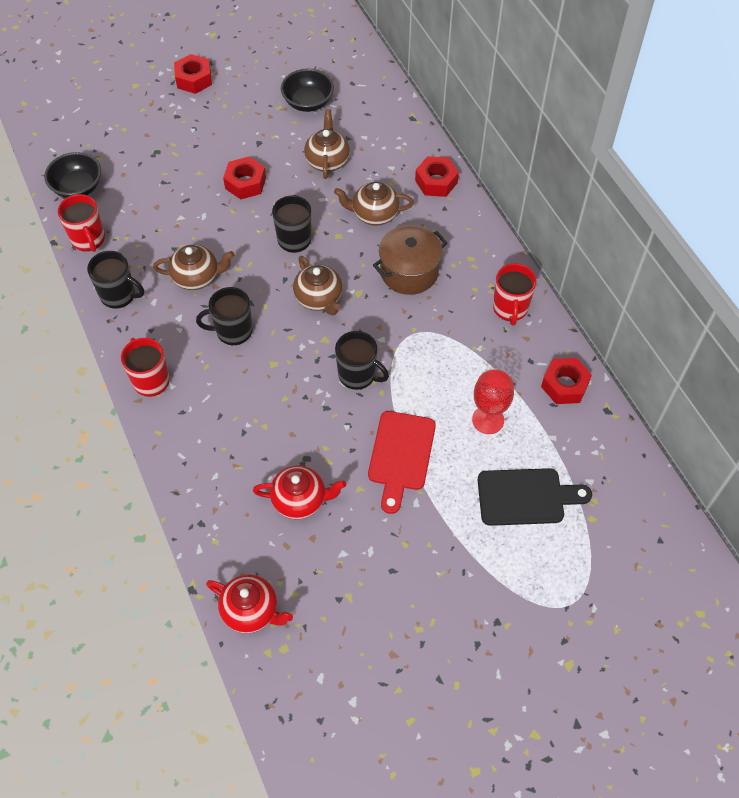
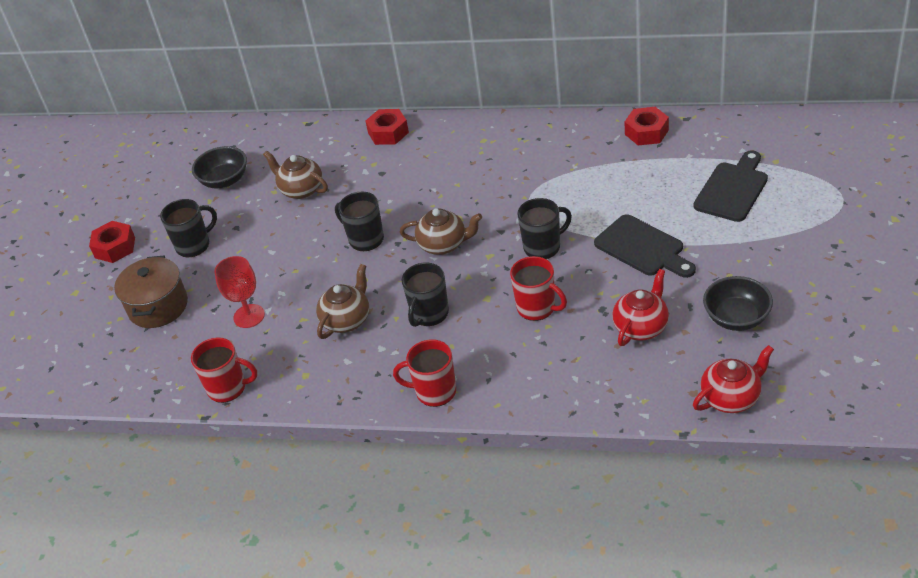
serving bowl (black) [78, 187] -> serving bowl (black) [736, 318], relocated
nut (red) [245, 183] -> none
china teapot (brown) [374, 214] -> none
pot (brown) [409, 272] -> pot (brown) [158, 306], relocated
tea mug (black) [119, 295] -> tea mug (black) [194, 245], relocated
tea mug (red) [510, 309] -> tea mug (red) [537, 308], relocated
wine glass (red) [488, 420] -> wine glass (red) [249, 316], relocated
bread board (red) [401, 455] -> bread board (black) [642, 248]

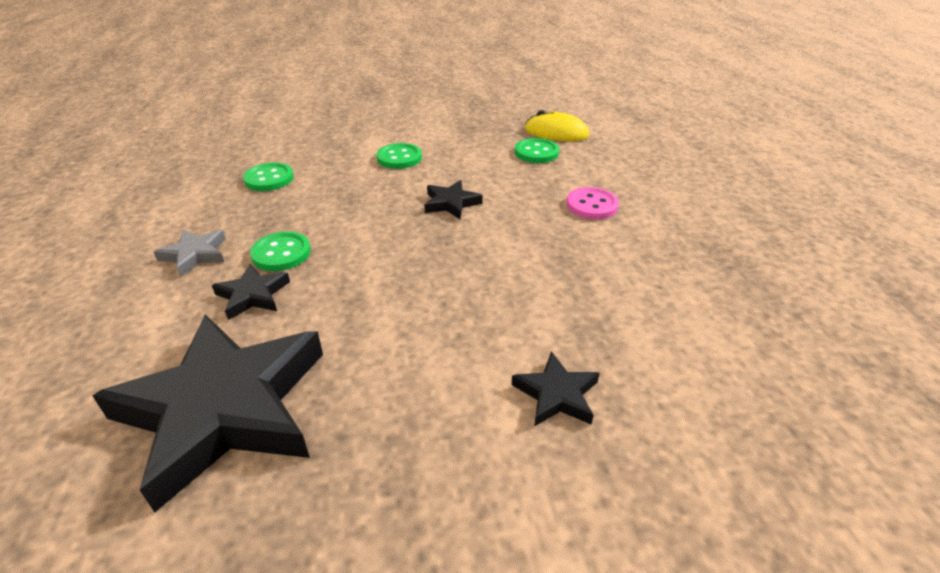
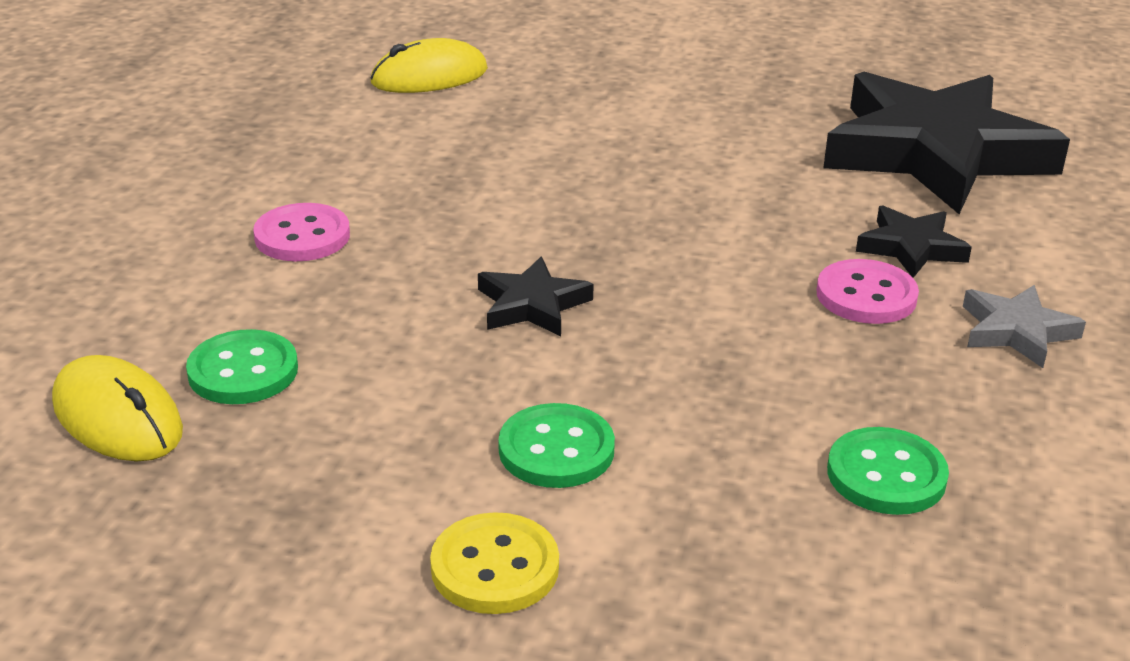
sewing button (leaf-green) [281, 253] -> sewing button (pink) [866, 295]
five-pointed star (black) [556, 394] -> none
none -> mouse (yellow) [429, 76]
none -> sewing button (yellow) [495, 567]

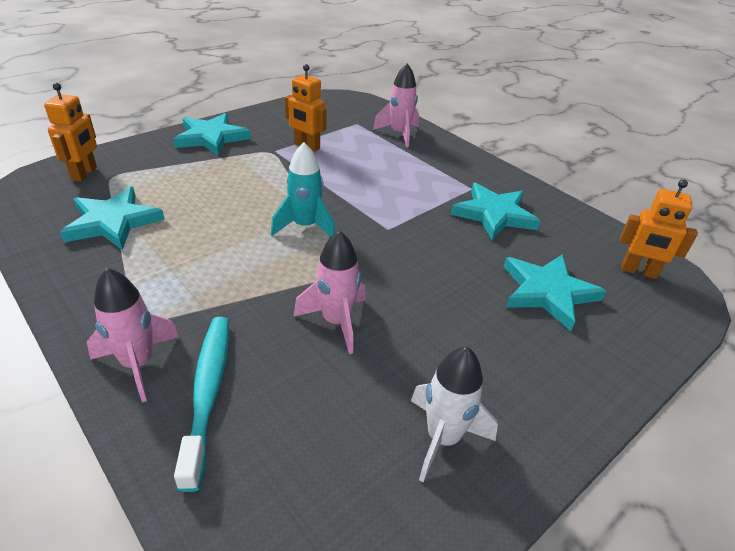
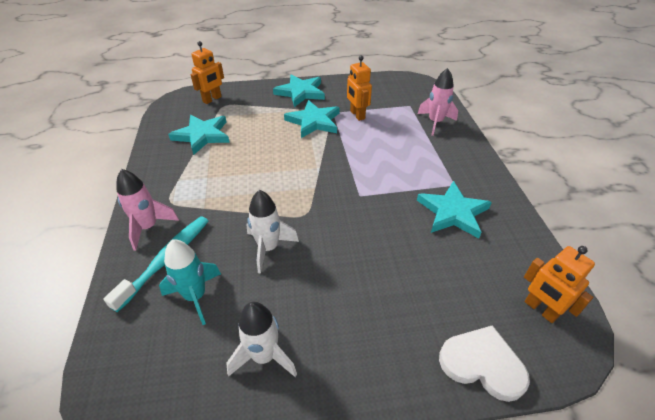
spaceship (aqua) [305, 226] -> spaceship (aqua) [196, 296], relocated
spaceship (pink) [336, 322] -> spaceship (snow-white) [268, 248]
five-pointed star (aqua) [547, 292] -> five-pointed star (aqua) [314, 121], relocated
none -> love heart (snow-white) [482, 364]

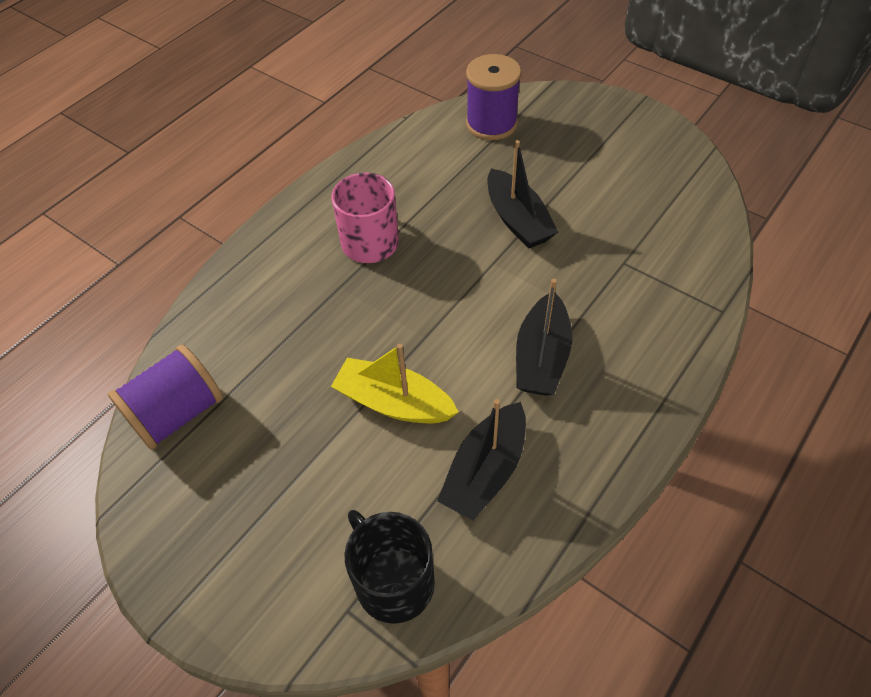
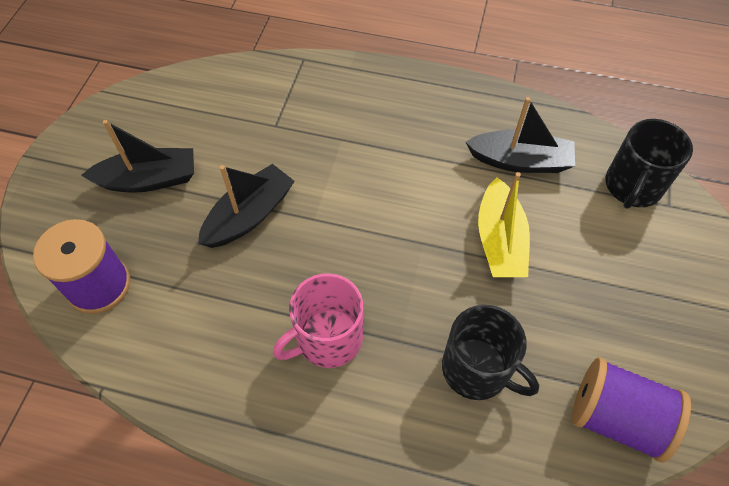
sailboat (black) [541, 357] -> sailboat (black) [149, 179], relocated
none -> tea mug (black) [477, 369]

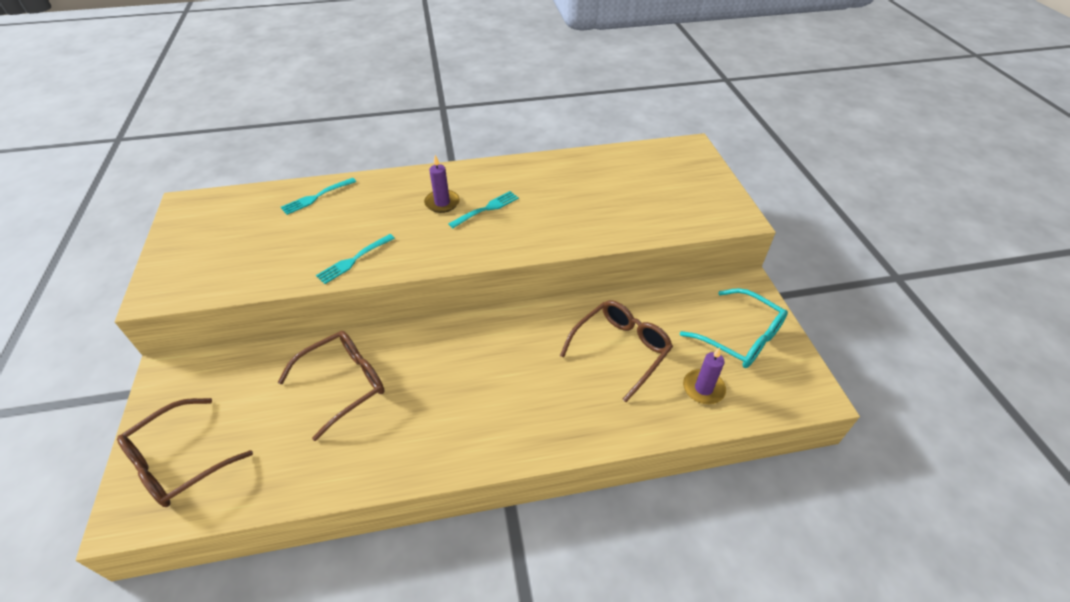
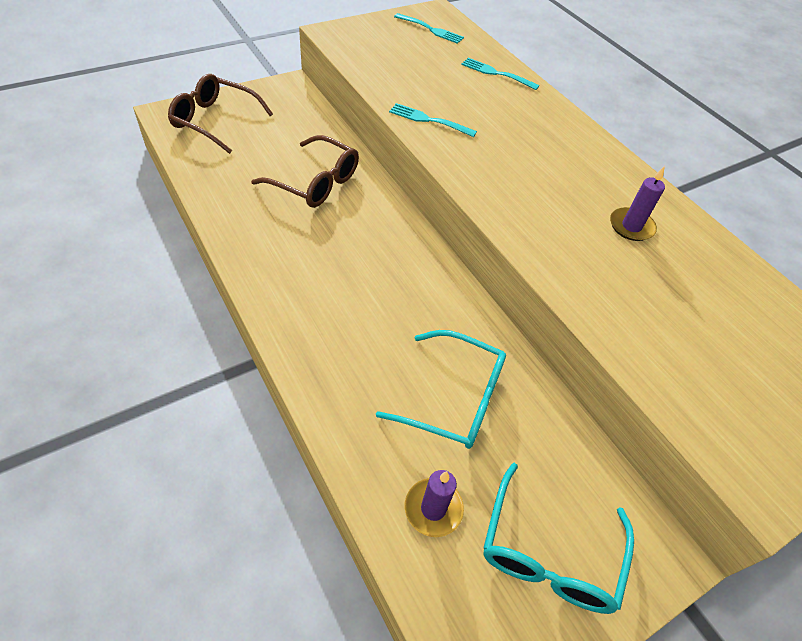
wax candle (royal purple) [442, 203] -> wax candle (royal purple) [631, 226], relocated
table fork (aqua) [486, 209] -> table fork (aqua) [430, 29], relocated
spectacles (brown) [621, 350] -> spectacles (aqua) [454, 398]

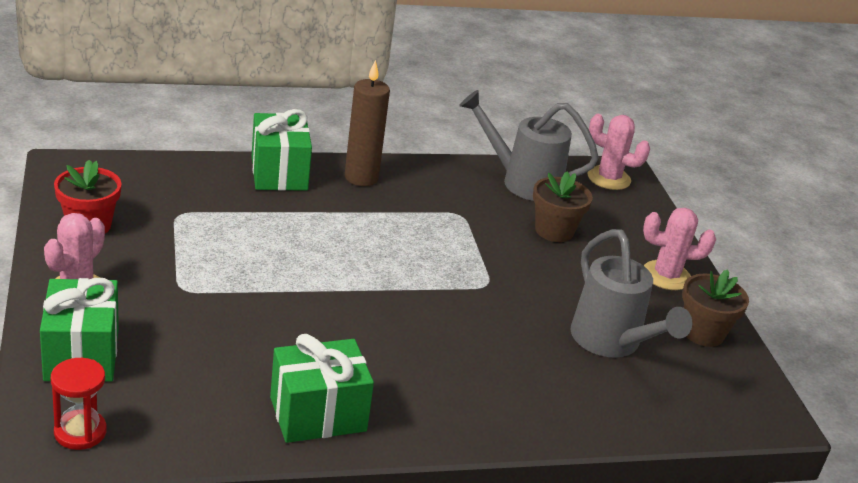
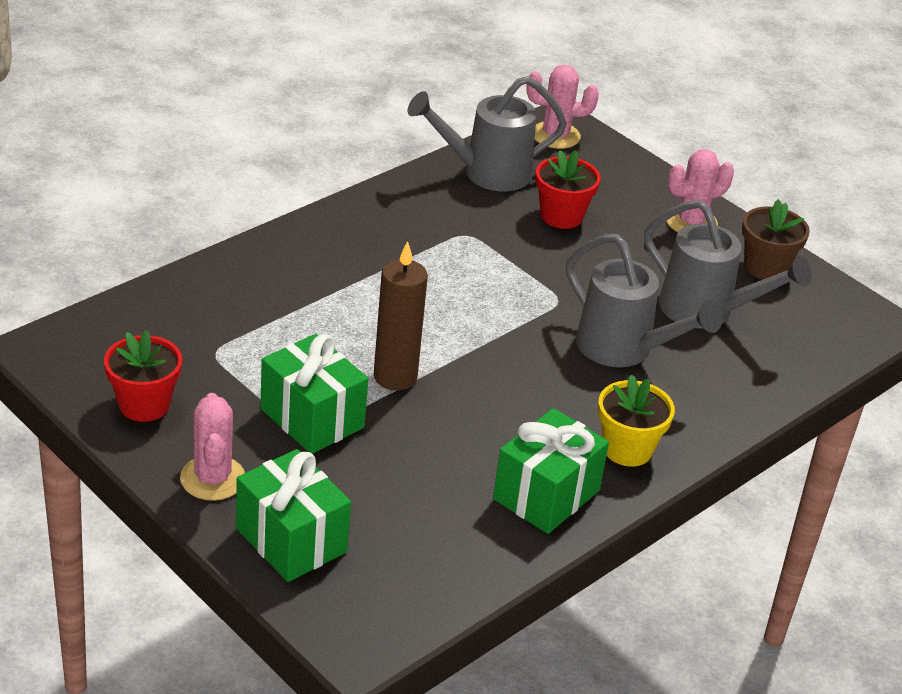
wax candle (brown) [361, 178] -> wax candle (brown) [395, 377], relocated
wrapped gift (leaf-green) [279, 173] -> wrapped gift (leaf-green) [312, 418], relocated
flower pot (brown) [554, 231] -> flower pot (red) [561, 216]
hourglass (red) [80, 432] -> none
none -> sprinkling can (grey) [623, 349]
none -> flower pot (yellow) [627, 449]

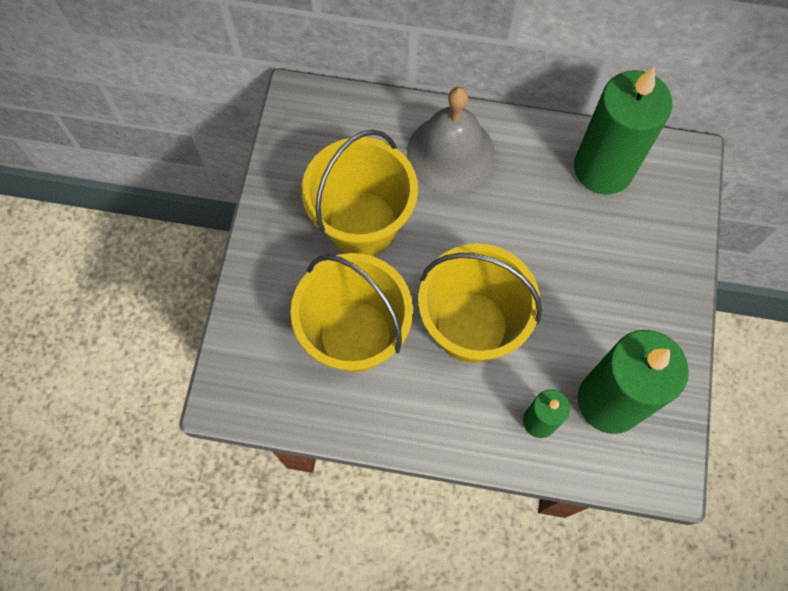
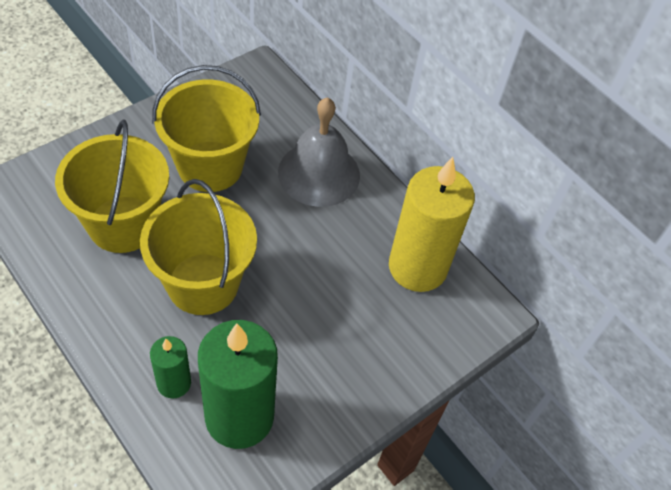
wax candle (leaf-green) [603, 168] -> wax candle (yellow) [417, 267]

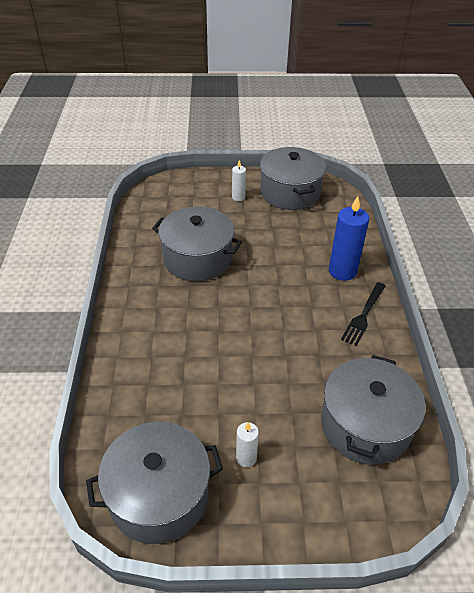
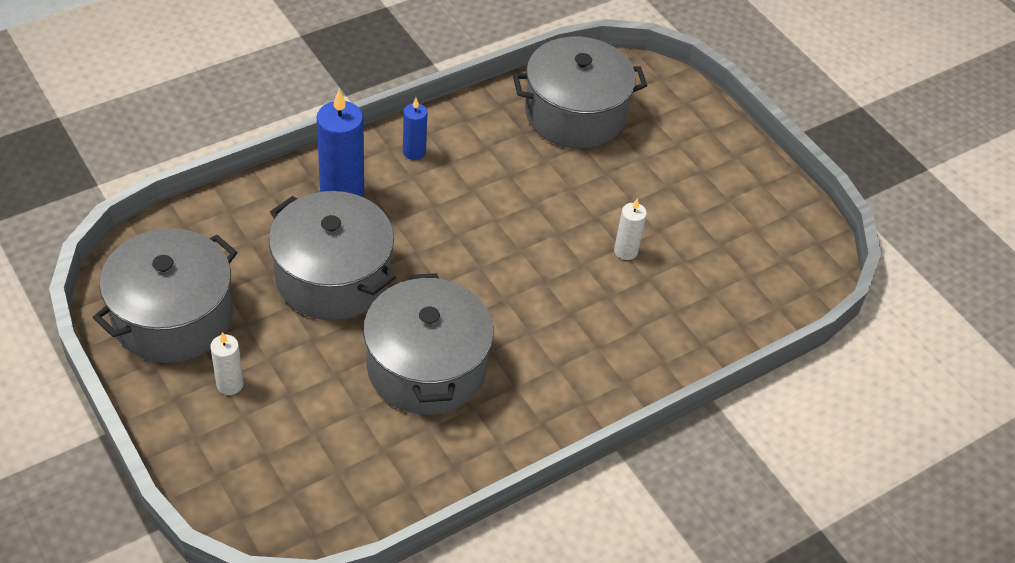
table fork (black) [364, 315] -> wax candle (cobalt) [414, 152]
pot (grey) [159, 495] -> pot (grey) [333, 277], relocated
wax candle (snow-white) [246, 458] -> wax candle (snow-white) [625, 251], relocated

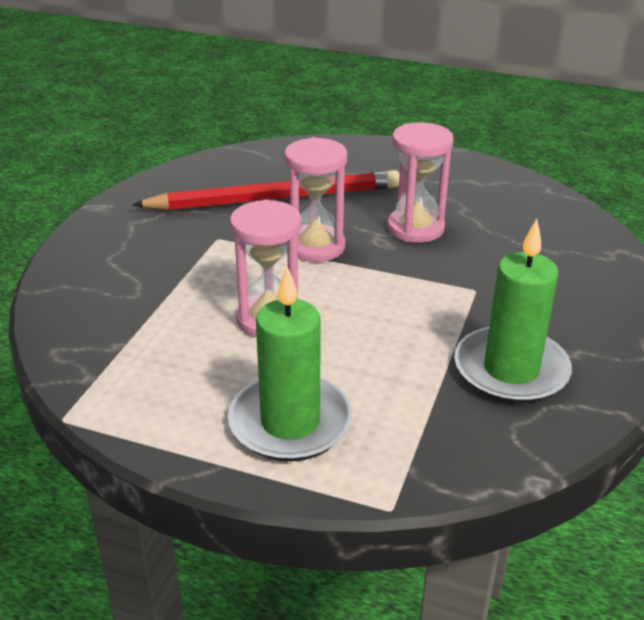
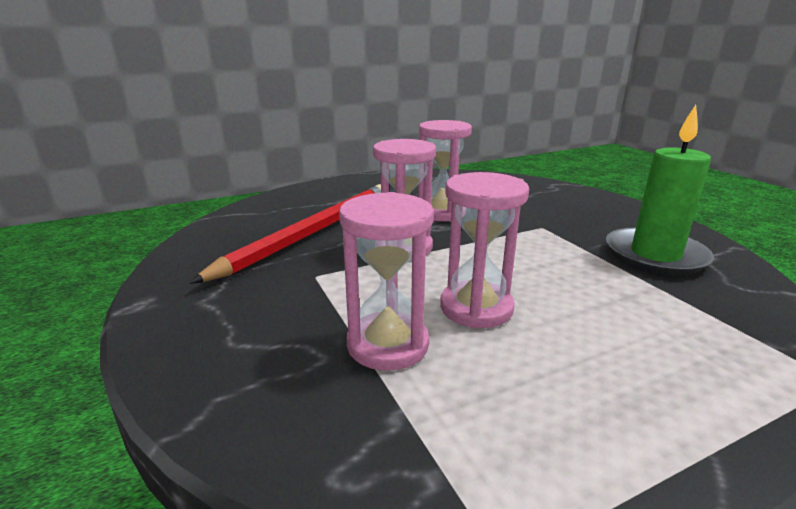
wax candle (leaf-green) [290, 422] -> none
none -> hourglass (pink) [388, 344]

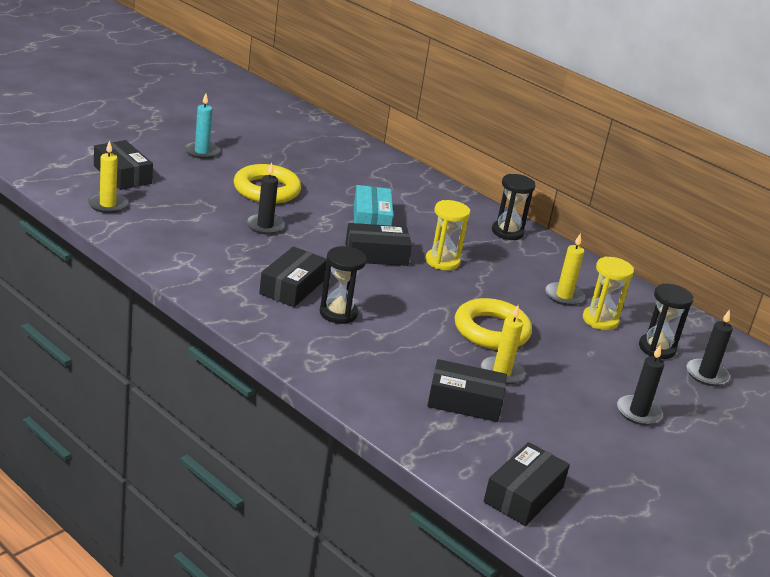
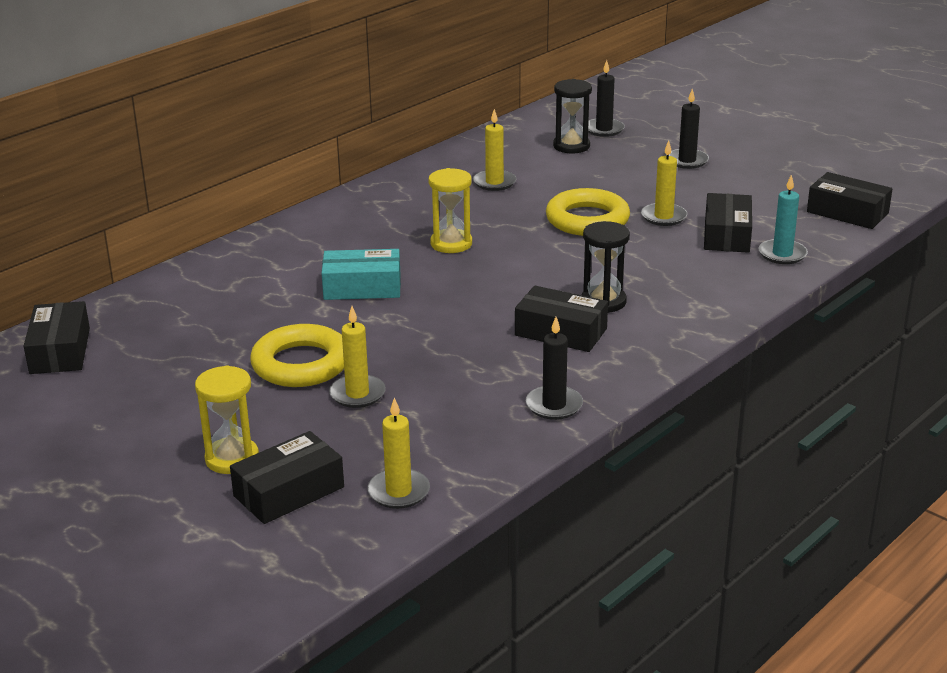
wax candle (aqua) [201, 152] -> wax candle (aqua) [782, 254], relocated
wax candle (black) [265, 226] -> wax candle (black) [554, 405], relocated
hourglass (black) [507, 232] -> none
package (black) [376, 254] -> package (black) [60, 351], relocated
hourglass (yellow) [600, 320] -> hourglass (yellow) [232, 459], relocated
none -> wax candle (yellow) [357, 394]

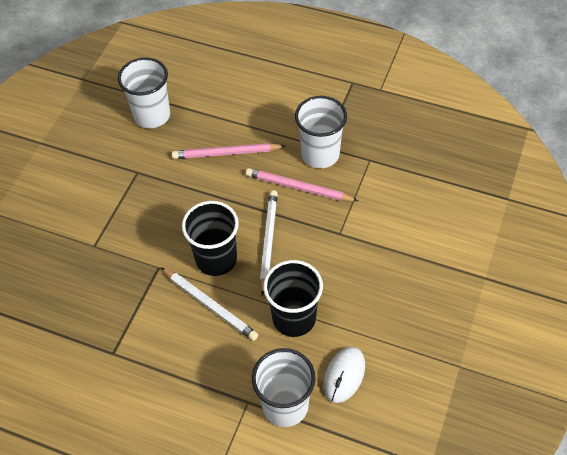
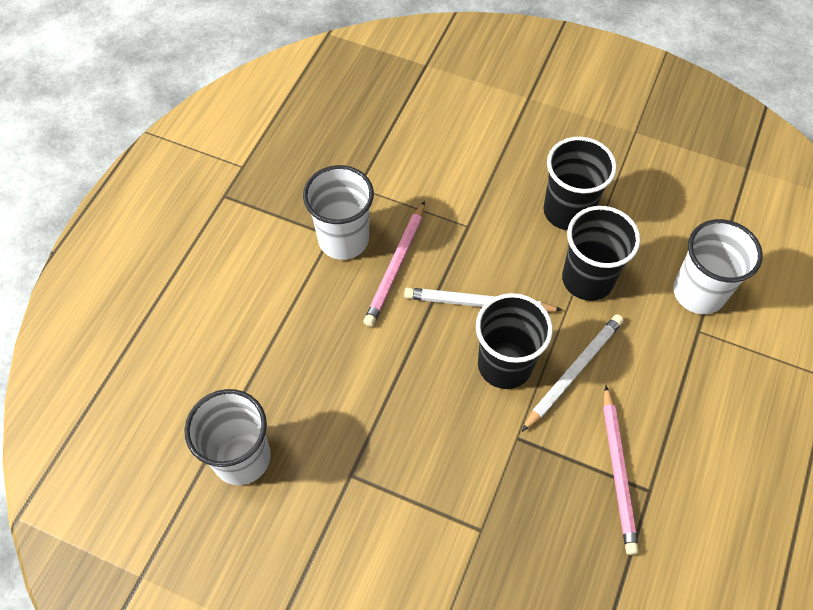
wooden pencil (pink) [226, 153] -> wooden pencil (pink) [618, 471], relocated
mouse (snow-white) [344, 375] -> none
none -> cup (black) [568, 211]

